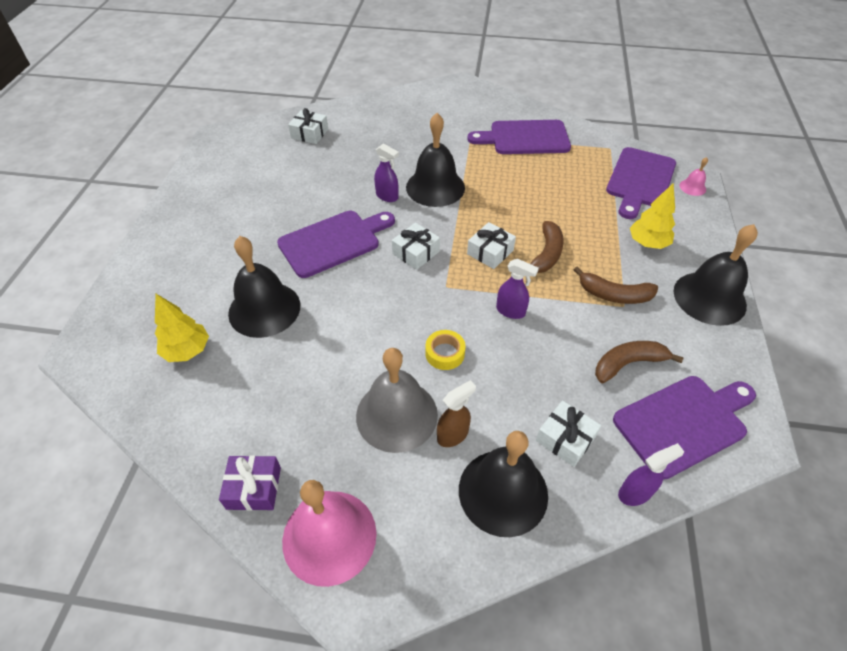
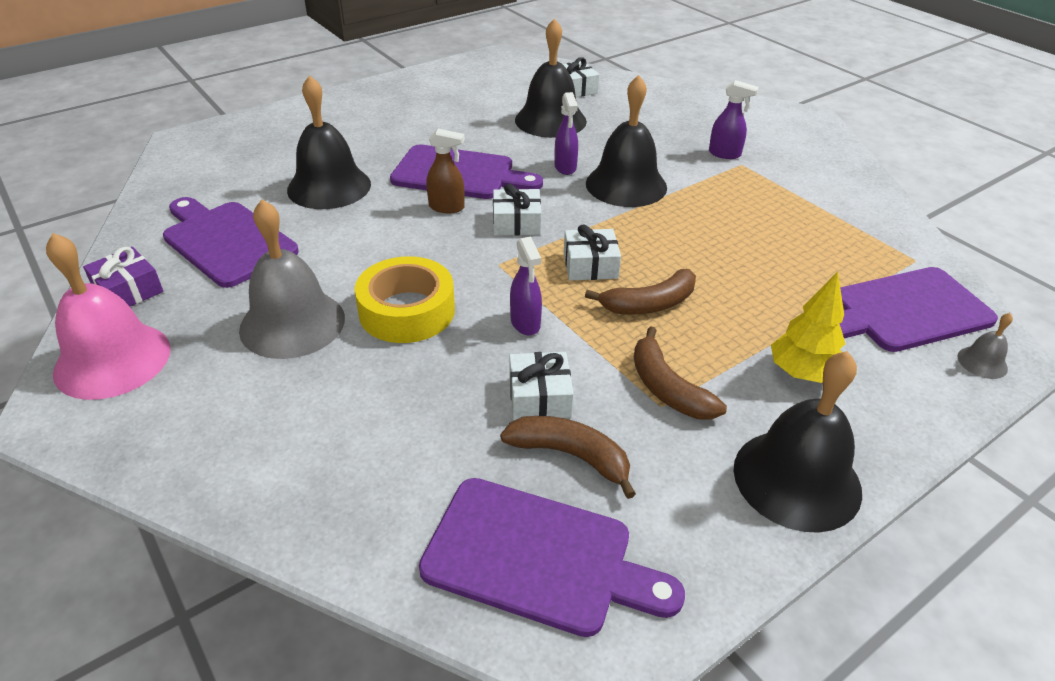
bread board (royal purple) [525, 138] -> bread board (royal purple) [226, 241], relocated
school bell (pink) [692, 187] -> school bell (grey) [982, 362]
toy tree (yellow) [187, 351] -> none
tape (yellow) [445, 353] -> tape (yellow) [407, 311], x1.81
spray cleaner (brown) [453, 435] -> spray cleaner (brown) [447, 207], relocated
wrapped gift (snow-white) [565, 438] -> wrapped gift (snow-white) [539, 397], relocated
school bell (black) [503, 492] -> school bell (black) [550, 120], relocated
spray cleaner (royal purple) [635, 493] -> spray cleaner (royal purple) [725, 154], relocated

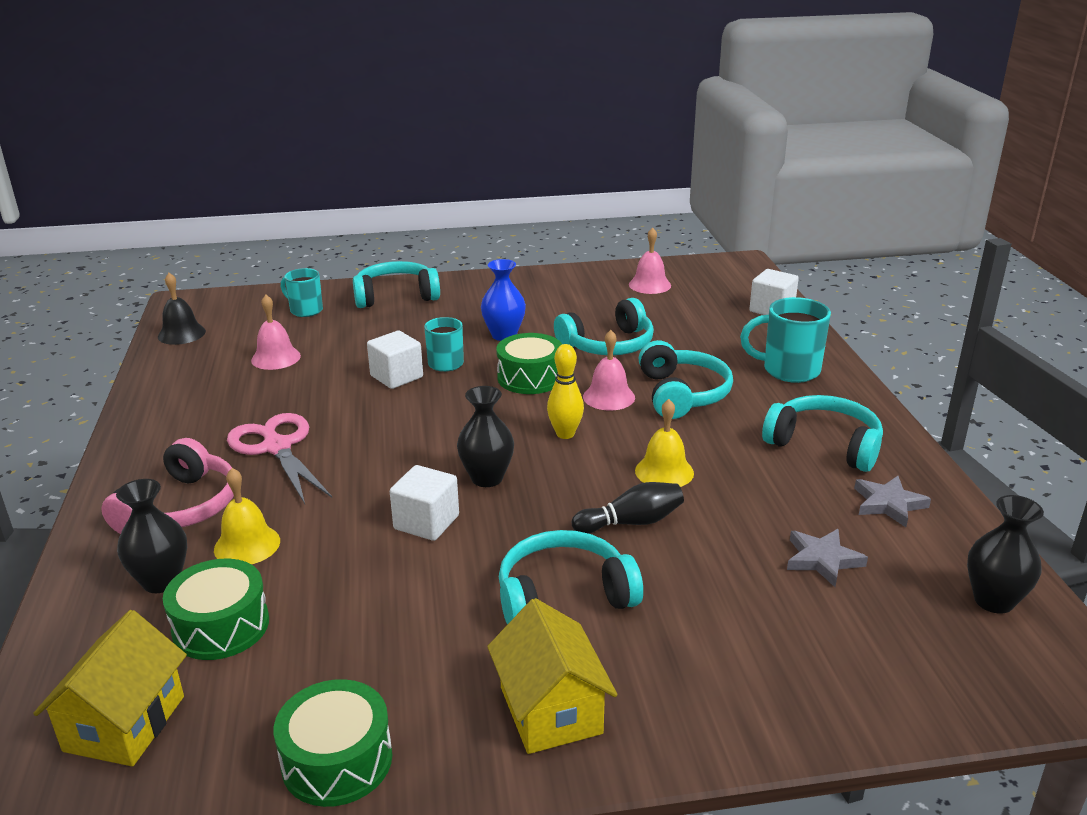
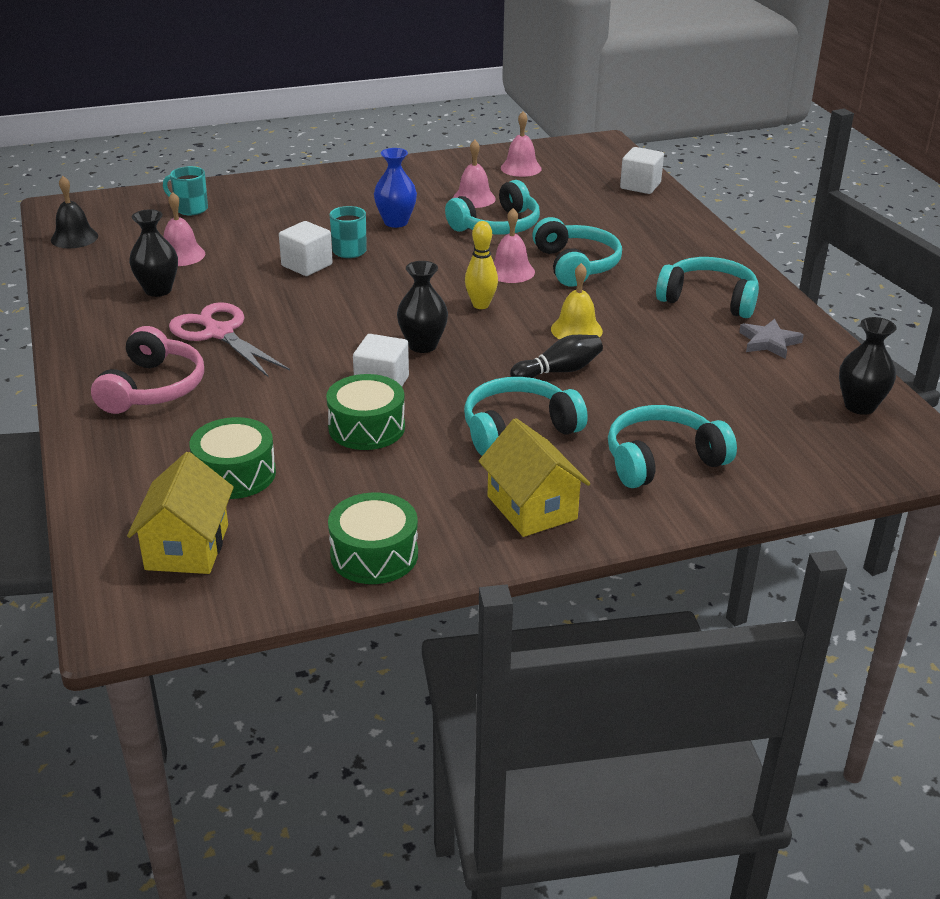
headphones (aqua) [396, 296] -> headphones (aqua) [662, 460], relocated
tea mug (aqua) [789, 370] -> none
snare drum (leaf-green) [530, 377] -> snare drum (leaf-green) [366, 427], relocated
school bell (yellow) [247, 545] -> none
tall vase (black) [161, 581] -> tall vase (black) [158, 290], relocated
five-pointed star (grey) [822, 560] -> none
none -> school bell (pink) [474, 198]

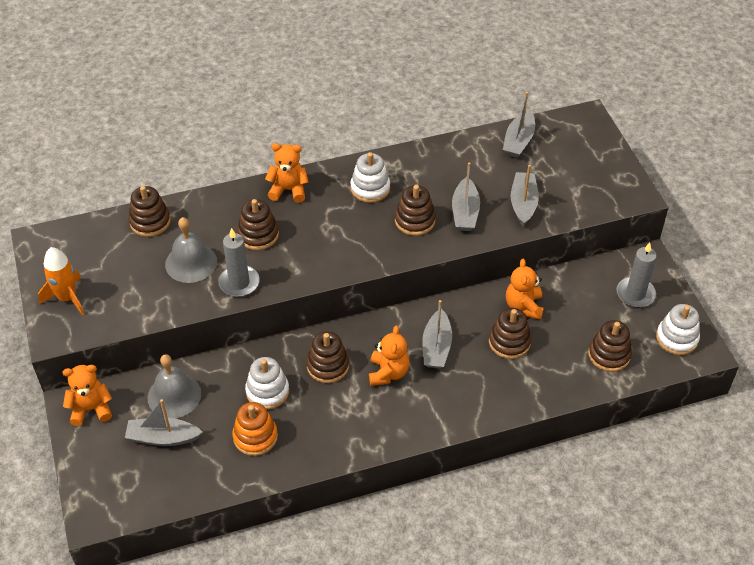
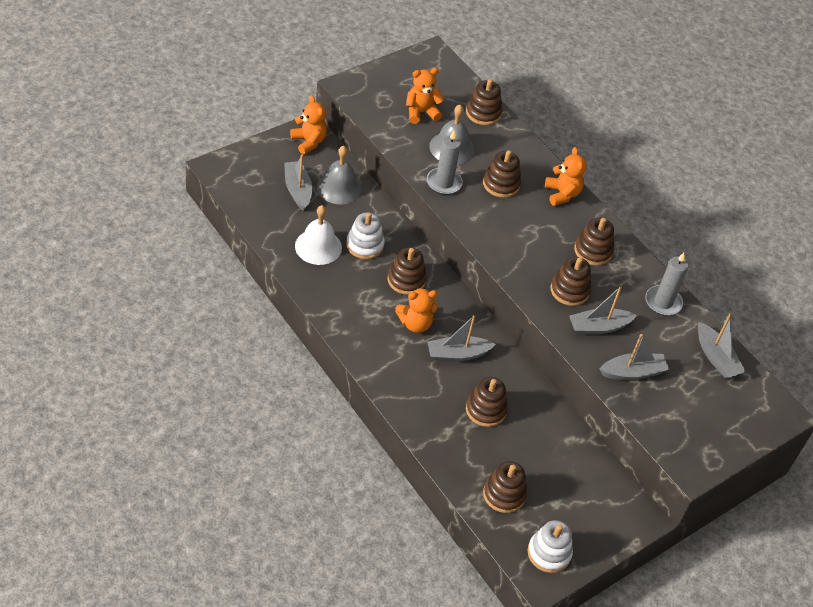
sailboat (grey) [518, 141] -> sailboat (grey) [716, 358], 120 degrees counterclockwise
stacking rings (snow-white) [370, 188] -> stacking rings (brown) [593, 251]
wax candle (grey) [635, 294] -> wax candle (grey) [663, 302], relocated
spaceship (orange) [67, 298] -> none
stuffed bear (orange) [524, 306] -> stuffed bear (orange) [421, 112], relocated
stacking rings (orange) [255, 437] -> school bell (snow-white) [318, 246]

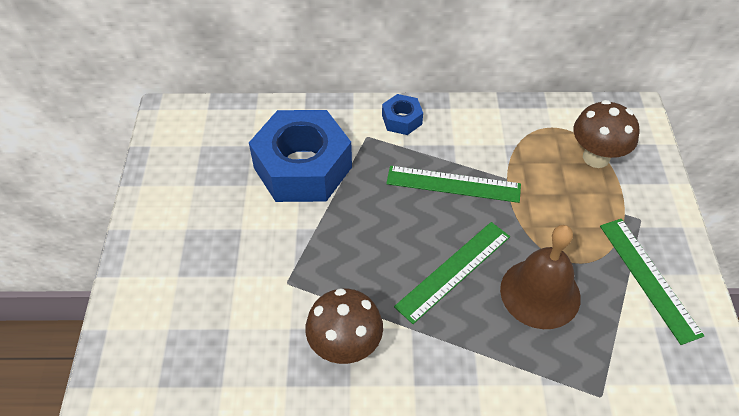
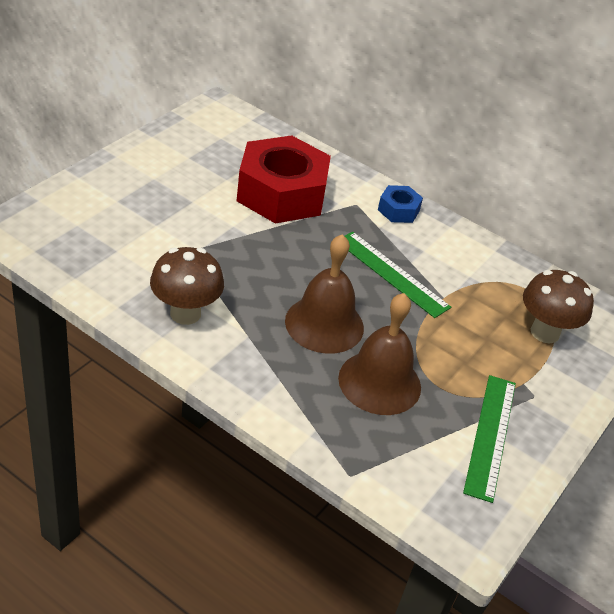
nut (cobalt) [303, 167] -> nut (red) [281, 193]
straightedge (leaf-green) [453, 271] -> school bell (brown) [324, 324]

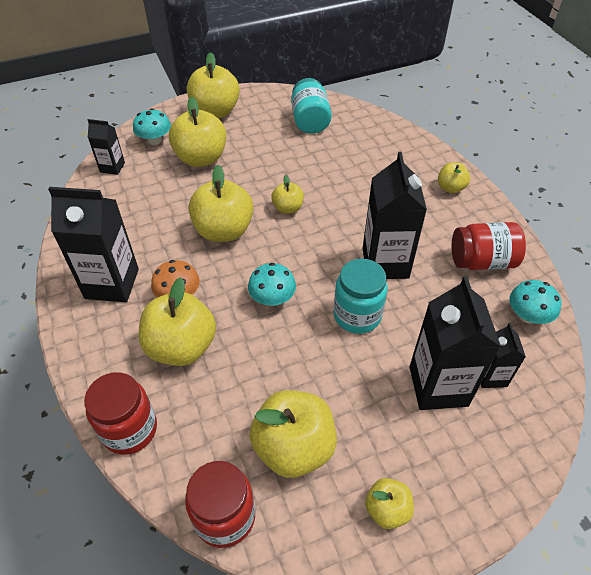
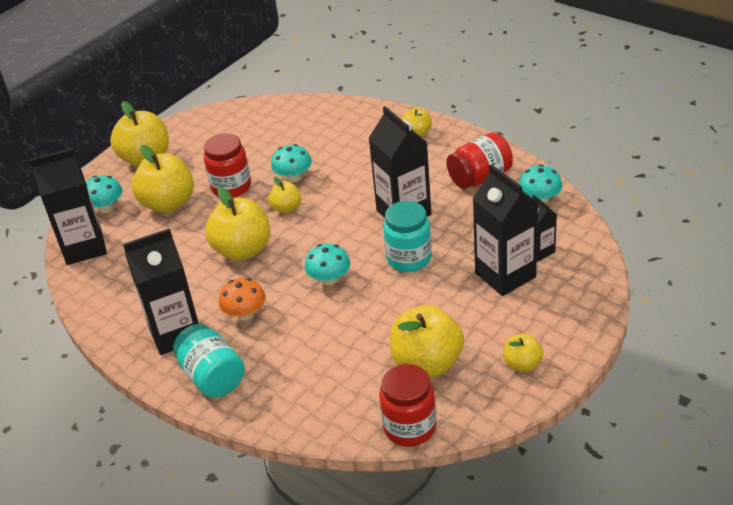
preserve jar (aqua) [310, 121] -> preserve jar (aqua) [213, 377], relocated
juice carton (black) [112, 167] -> juice carton (black) [84, 247], x1.89
toy apple (yellow) [182, 347] -> none
preserve jar (red) [130, 429] -> preserve jar (red) [231, 187], relocated
none -> toadstool (aqua) [293, 177]

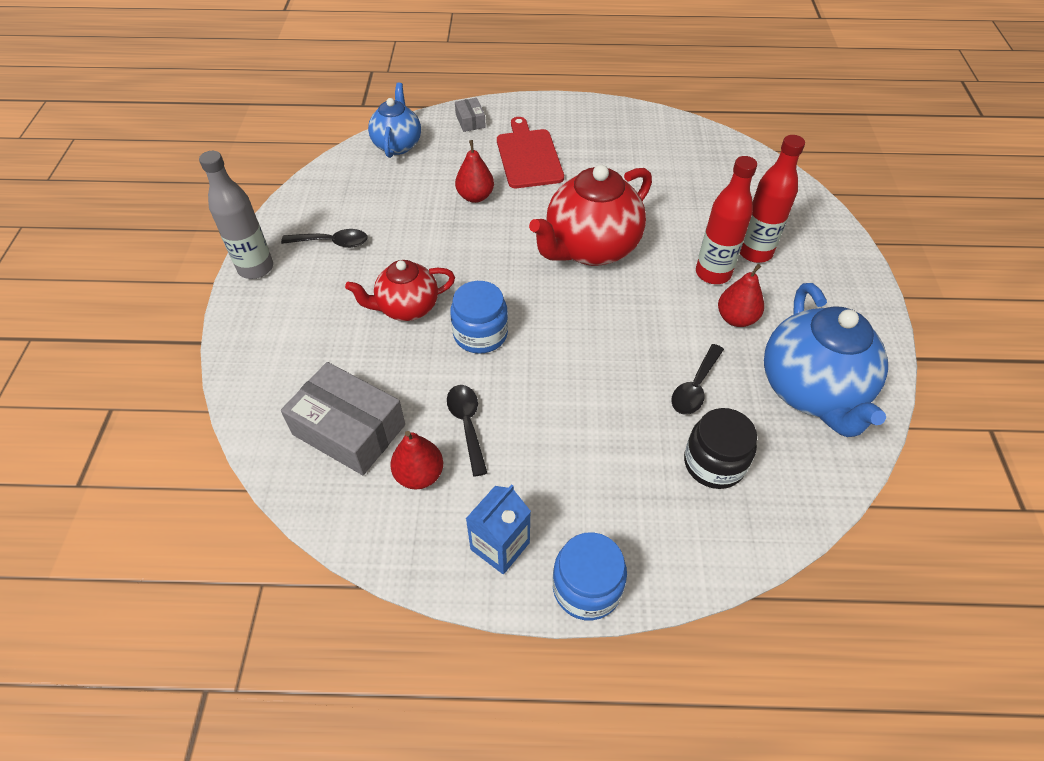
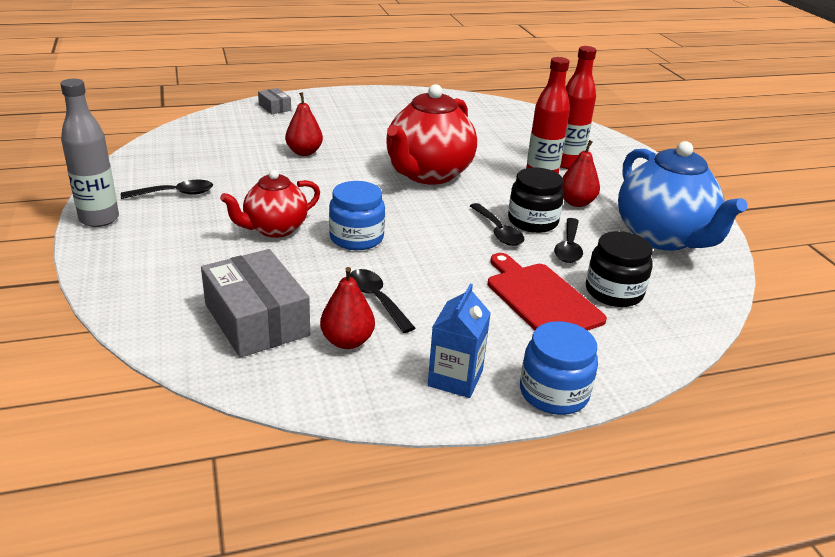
china teapot (cobalt) [397, 144] -> none
bread board (red) [528, 156] -> bread board (red) [541, 298], relocated
package (grey) [349, 429] -> package (grey) [257, 320], 45 degrees clockwise
none -> preserve jar (black) [532, 221]
none -> teaspoon (black) [498, 231]

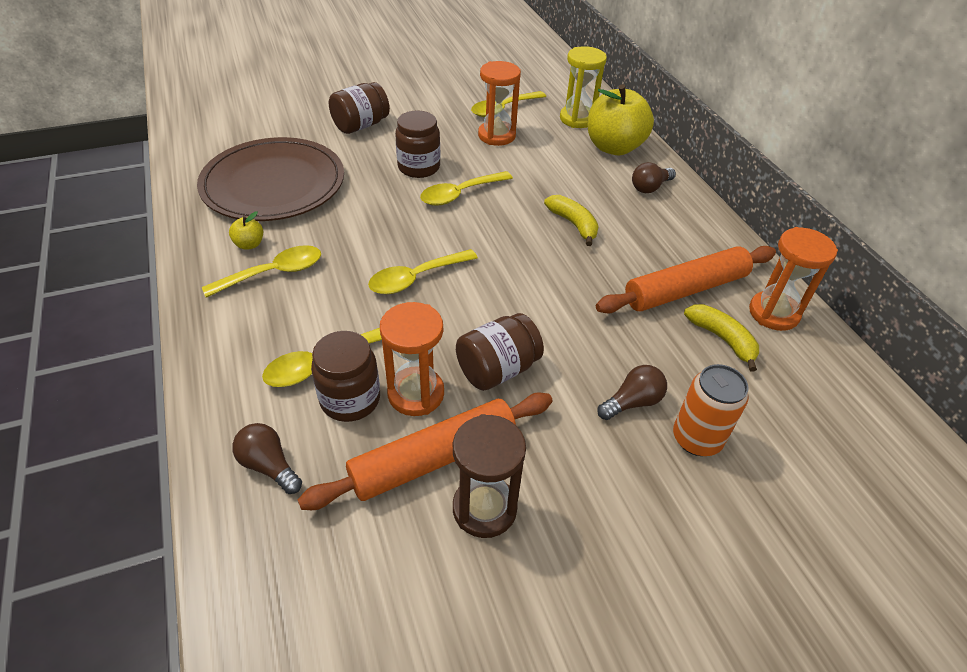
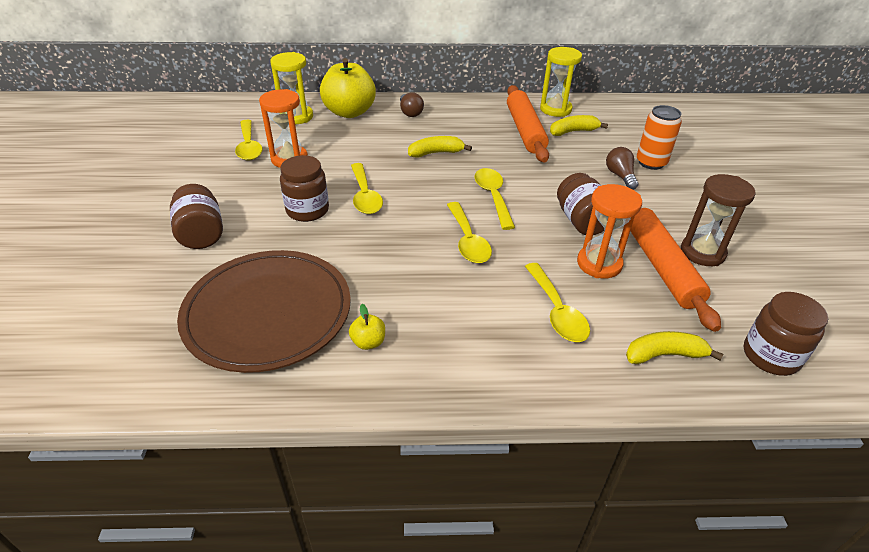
hourglass (orange) [773, 313] -> hourglass (yellow) [555, 109]
teaspoon (yellow) [274, 273] -> teaspoon (yellow) [493, 197], relocated
preserve jar (brown) [350, 399] -> preserve jar (brown) [770, 356], relocated
light bulb (brown) [269, 465] -> banana fruit (yellow) [664, 355]

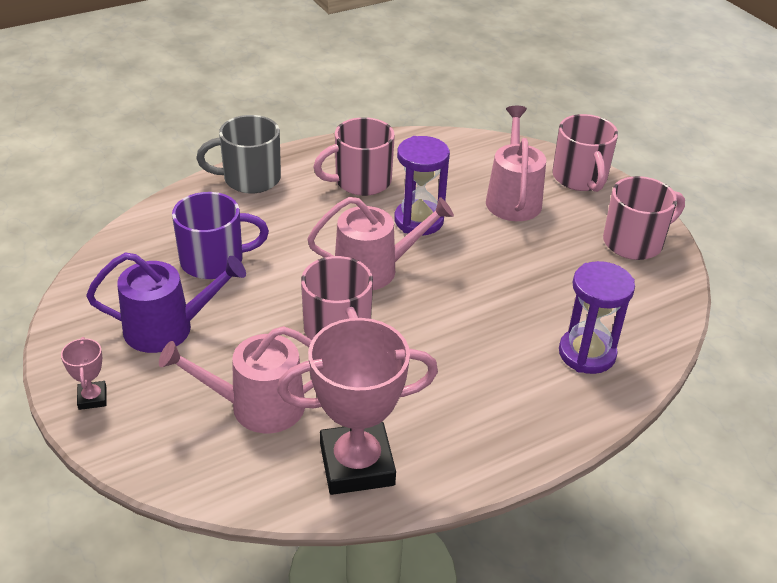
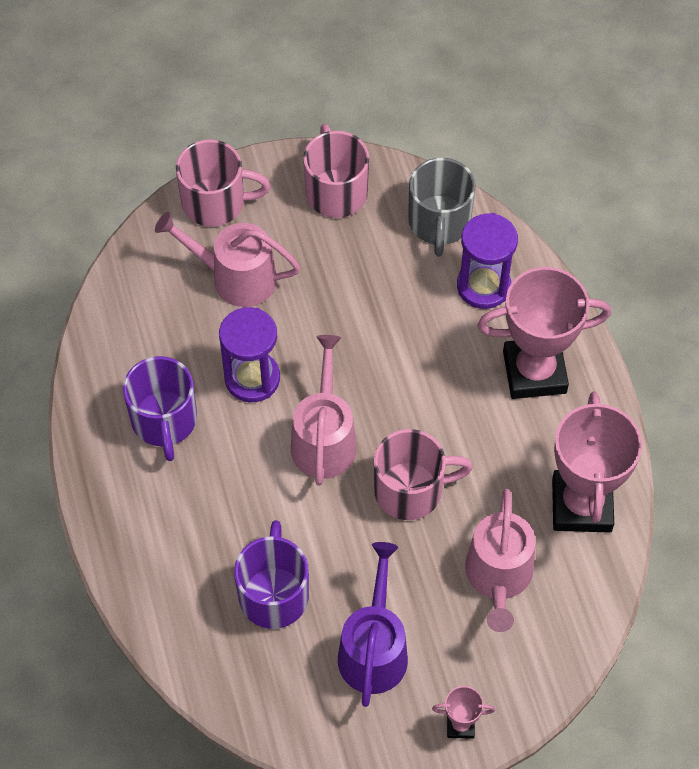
tea mug (grey) [250, 179] -> tea mug (grey) [439, 223], relocated
tea mug (pink) [361, 181] -> tea mug (royal purple) [164, 421]
none -> trophy (pink) [534, 372]

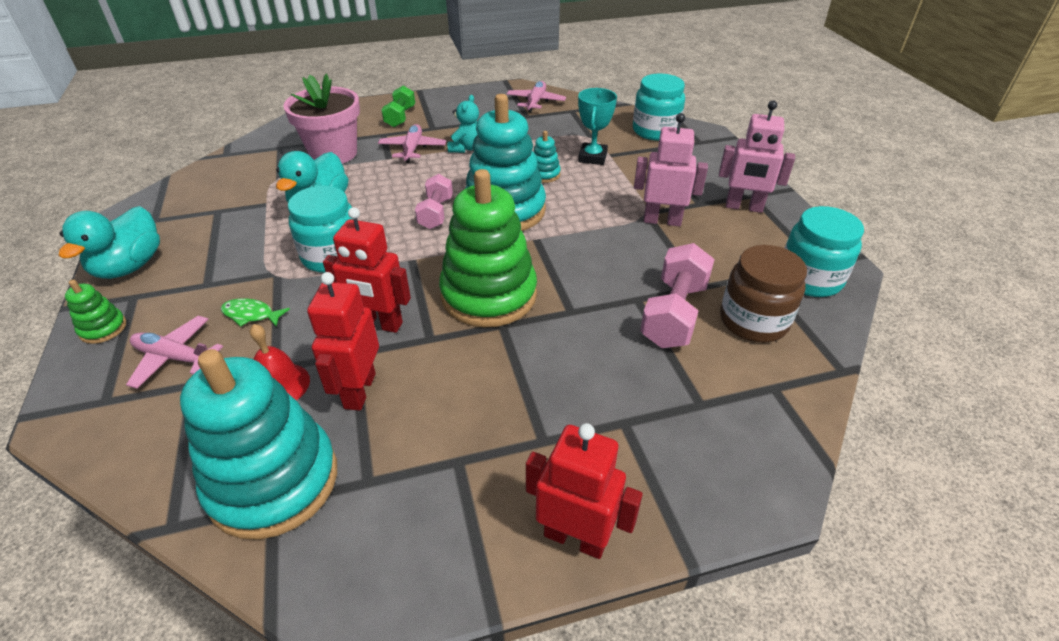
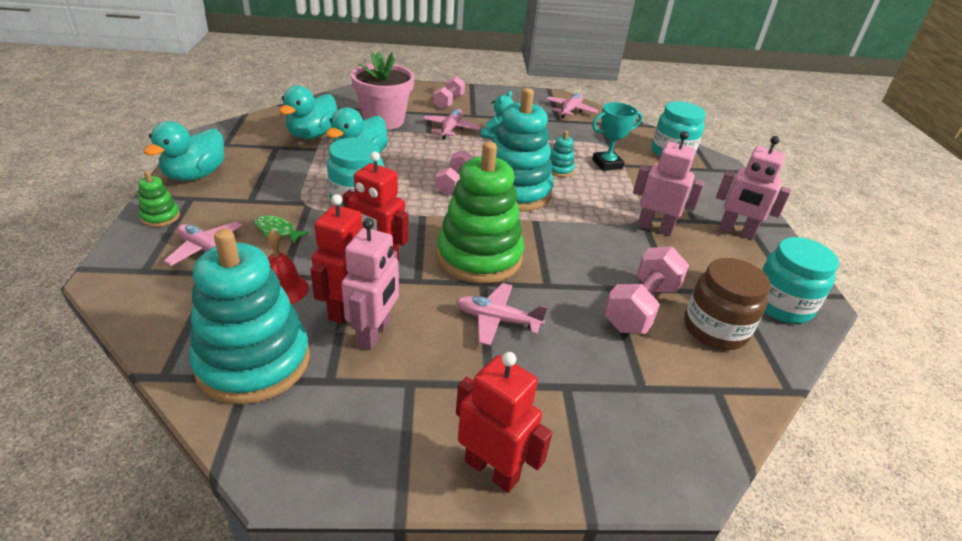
hand weight (leaf-green) [400, 117] -> hand weight (pink) [448, 102]
trophy (aqua) [592, 157] -> trophy (aqua) [607, 164], 45 degrees clockwise
none -> toy duck (aqua) [312, 135]
none -> robot (pink) [374, 333]
none -> aeroplane (pink) [497, 320]

